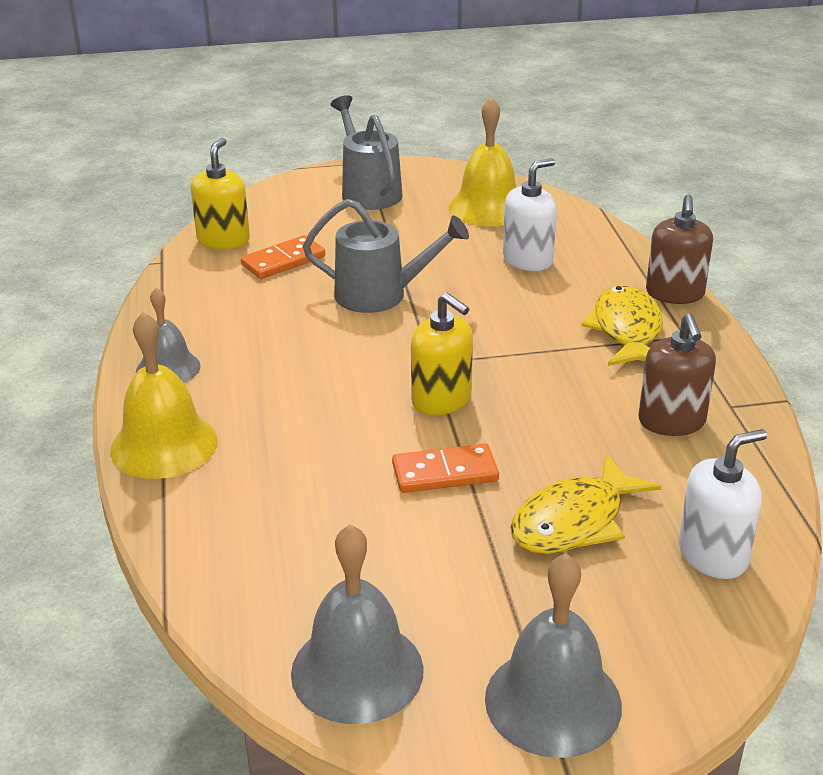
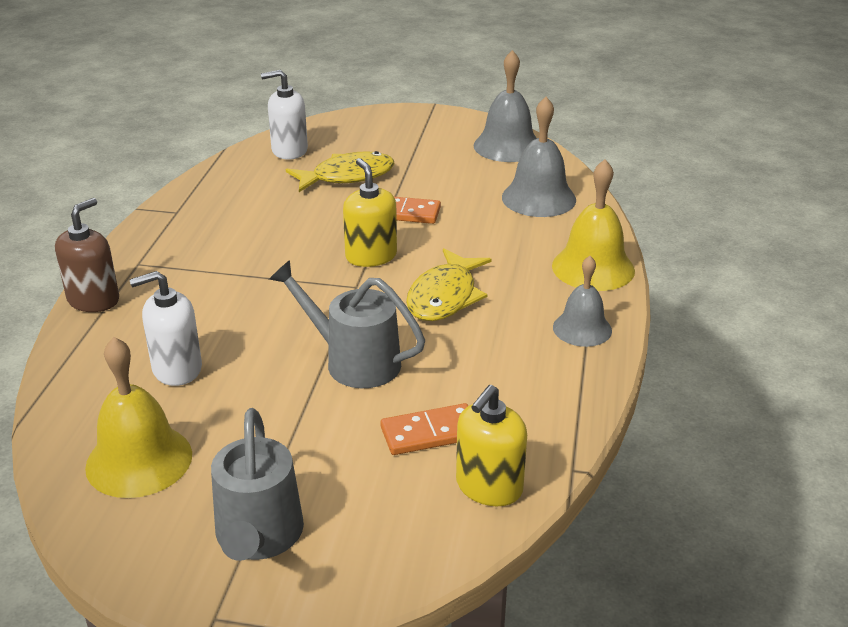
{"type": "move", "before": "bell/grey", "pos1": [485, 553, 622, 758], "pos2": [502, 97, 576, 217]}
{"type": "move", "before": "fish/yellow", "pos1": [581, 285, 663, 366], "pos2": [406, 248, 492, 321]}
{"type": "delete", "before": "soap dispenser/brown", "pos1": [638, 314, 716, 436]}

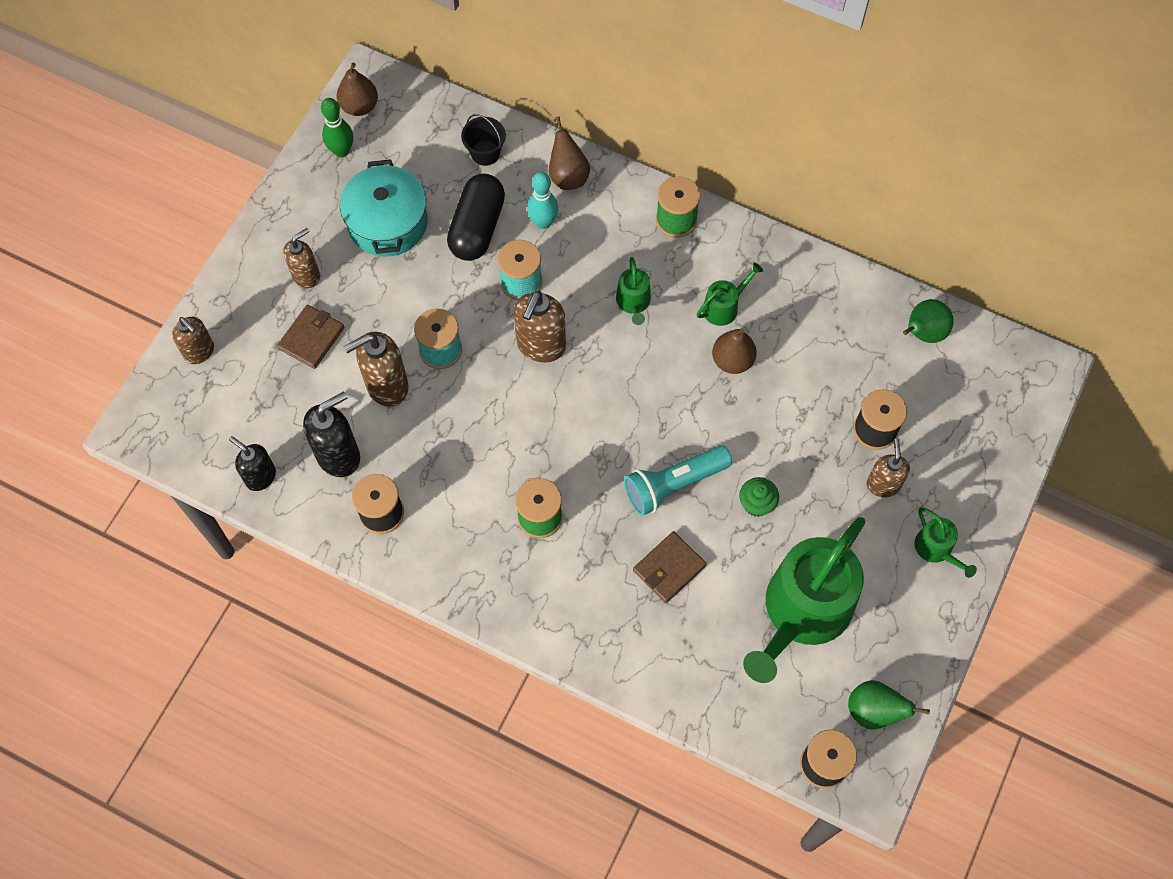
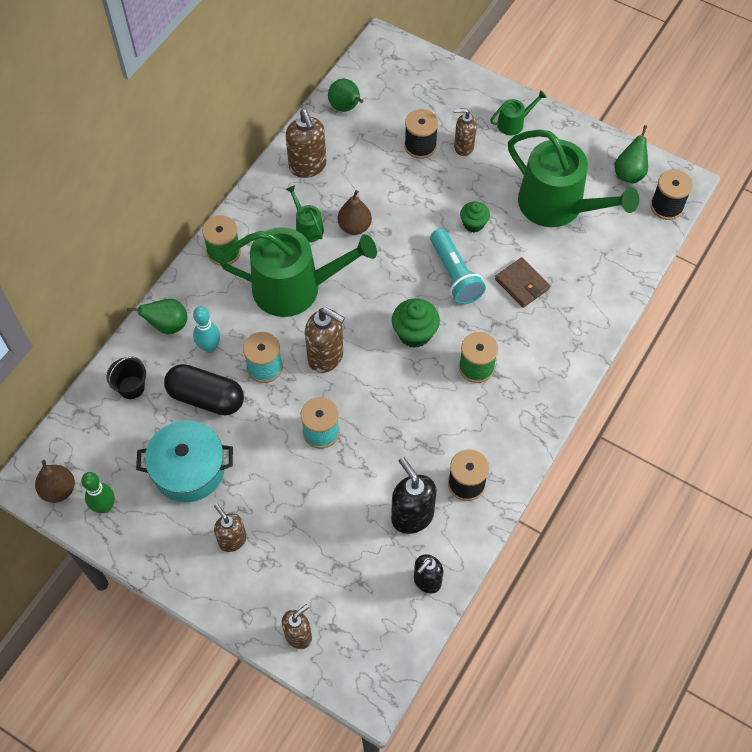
{"type": "delete", "before": "wallet/brown", "pos1": [277, 305, 345, 369]}
{"type": "move", "before": "soap dispenser/brown", "pos1": [344, 332, 408, 407], "pos2": [286, 110, 326, 178]}
{"type": "recolor", "before": "pear/brown", "after": "pear/green", "pos1": [549, 116, 590, 190], "pos2": [127, 299, 187, 334]}
{"type": "resize", "before": "watering can/green", "pos1": [616, 257, 651, 325], "pos2": [219, 227, 377, 317], "scale": 2.34}
{"type": "insert", "after": "cupcake/green", "pos2": [392, 299, 440, 348]}

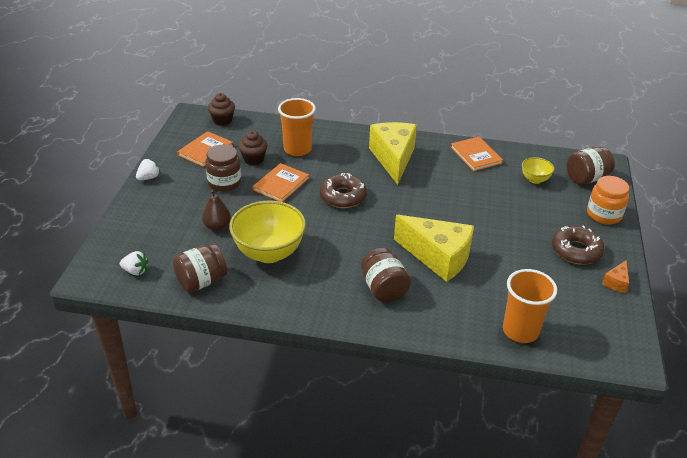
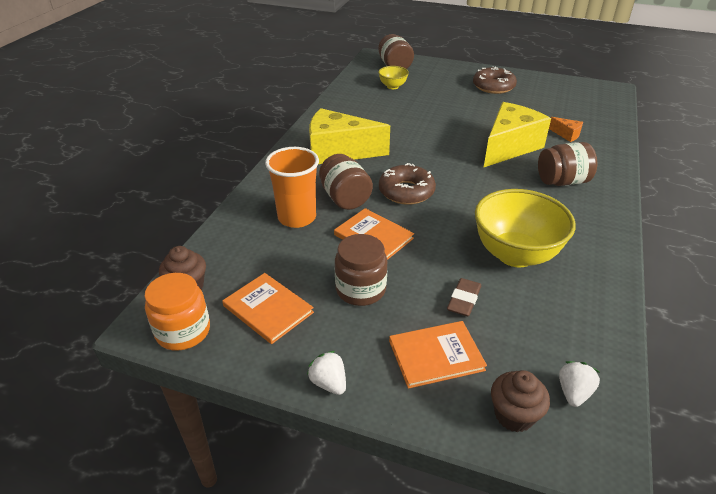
{"type": "move", "before": "jar/brown", "pos1": [173, 244, 227, 293], "pos2": [319, 154, 373, 210]}
{"type": "replace", "before": "pear/brown", "after": "eraser/brown", "pos1": [202, 189, 231, 231], "pos2": [447, 278, 481, 316]}
{"type": "move", "before": "cupcake/brown", "pos1": [238, 131, 268, 165], "pos2": [491, 370, 550, 432]}
{"type": "move", "before": "book/orange", "pos1": [451, 137, 503, 171], "pos2": [389, 321, 487, 389]}
{"type": "delete", "before": "cup/orange", "pos1": [503, 269, 557, 343]}
{"type": "move", "before": "jar/orange", "pos1": [587, 176, 630, 225], "pos2": [145, 273, 210, 351]}
{"type": "move", "before": "cheese/orange", "pos1": [602, 260, 629, 293], "pos2": [549, 117, 583, 142]}

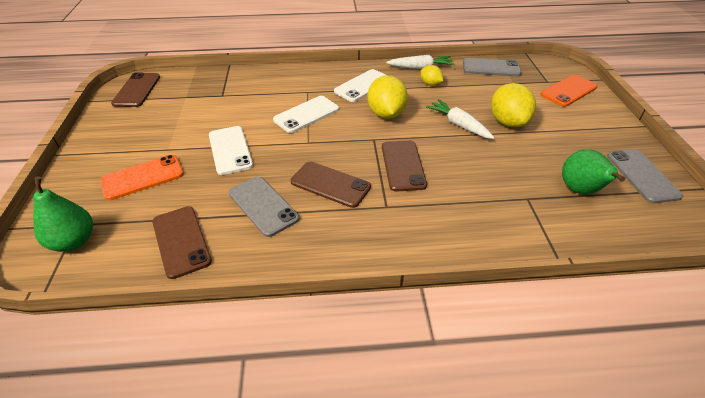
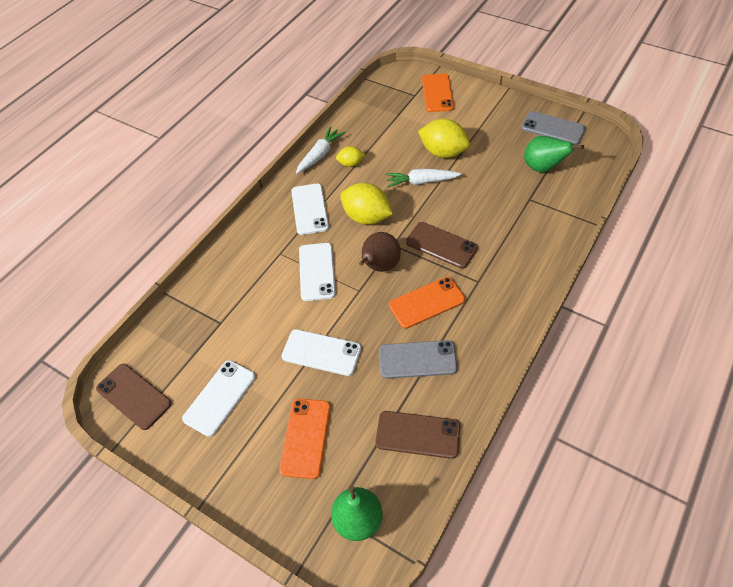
{"type": "recolor", "before": "phone/brown", "after": "phone/orange", "pos1": [291, 161, 371, 208], "pos2": [389, 277, 465, 329]}
{"type": "delete", "before": "phone/grey", "pos1": [463, 58, 521, 76]}
{"type": "insert", "after": "phone/white", "pos2": [182, 360, 255, 437]}
{"type": "insert", "after": "pear/brown", "pos2": [359, 232, 401, 272]}

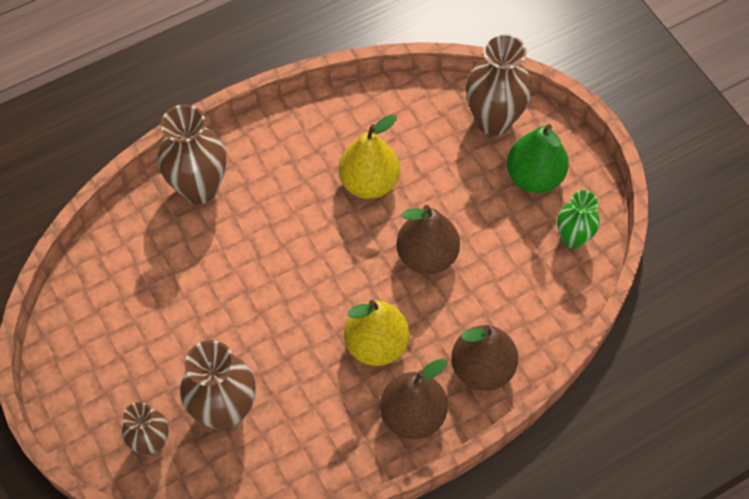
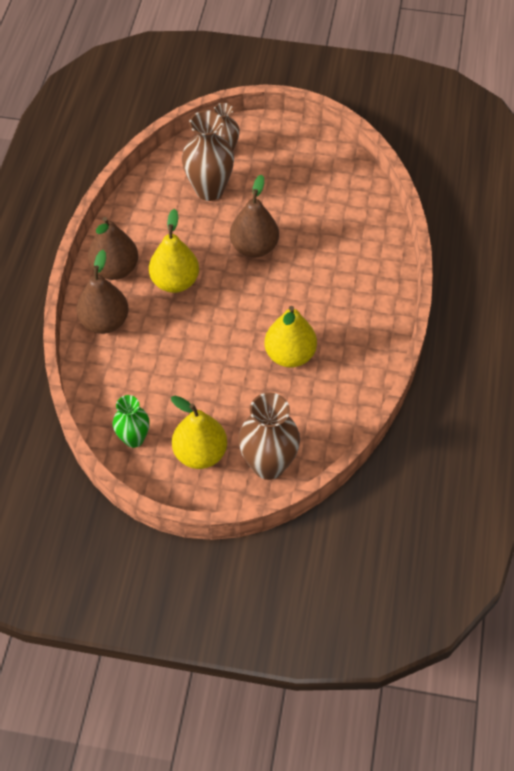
{"type": "delete", "before": "vase/brown", "pos1": [157, 104, 226, 204]}
{"type": "move", "before": "pear/brown", "pos1": [396, 205, 460, 274], "pos2": [230, 175, 279, 258]}
{"type": "recolor", "before": "pear/green", "after": "pear/yellow", "pos1": [506, 124, 569, 193], "pos2": [171, 396, 227, 469]}

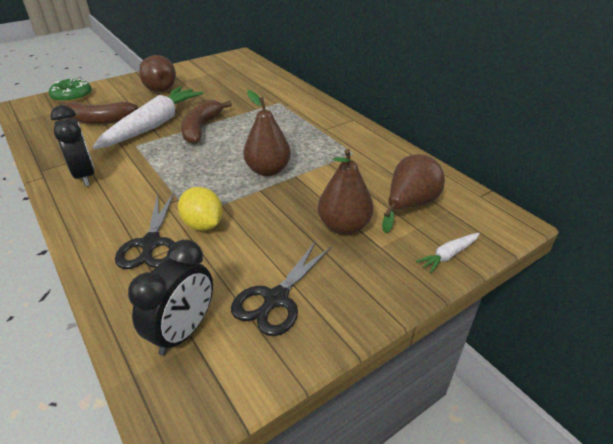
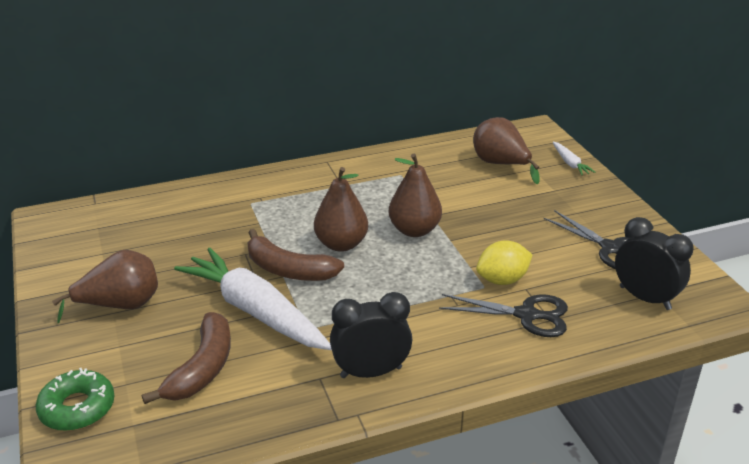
{"type": "move", "before": "pear/brown", "pos1": [318, 149, 373, 235], "pos2": [314, 167, 368, 252]}

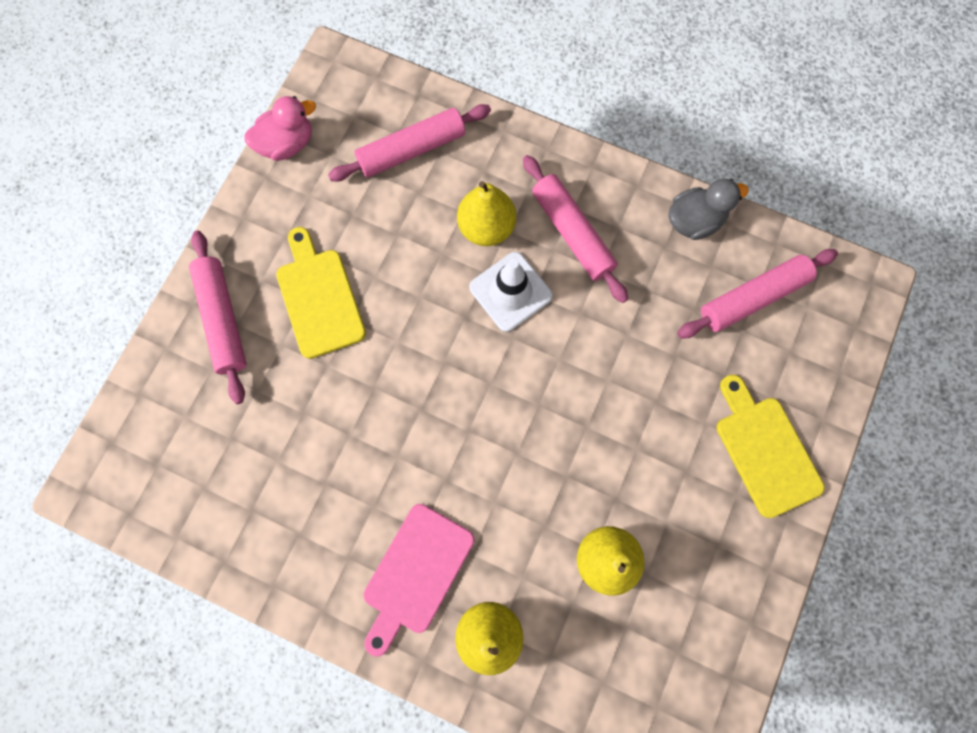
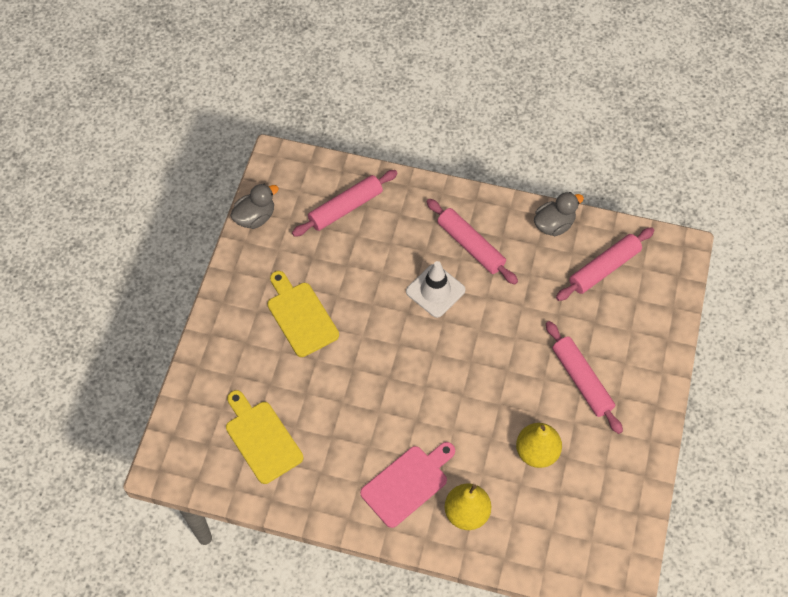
{"type": "move", "before": "rolling pin/pink", "pos1": [189, 231, 247, 404], "pos2": [546, 321, 623, 434]}
{"type": "recolor", "before": "duck/pink", "after": "duck/grey", "pos1": [245, 96, 316, 161], "pos2": [230, 184, 279, 229]}
{"type": "rotate", "before": "cutting board/pink", "pos1": [364, 504, 474, 657], "pos2": [360, 442, 455, 528], "turn": -150}
{"type": "delete", "before": "pear/yellow", "pos1": [457, 181, 516, 246]}
{"type": "move", "before": "cutting board/yellow", "pos1": [717, 375, 824, 518], "pos2": [226, 390, 303, 484]}

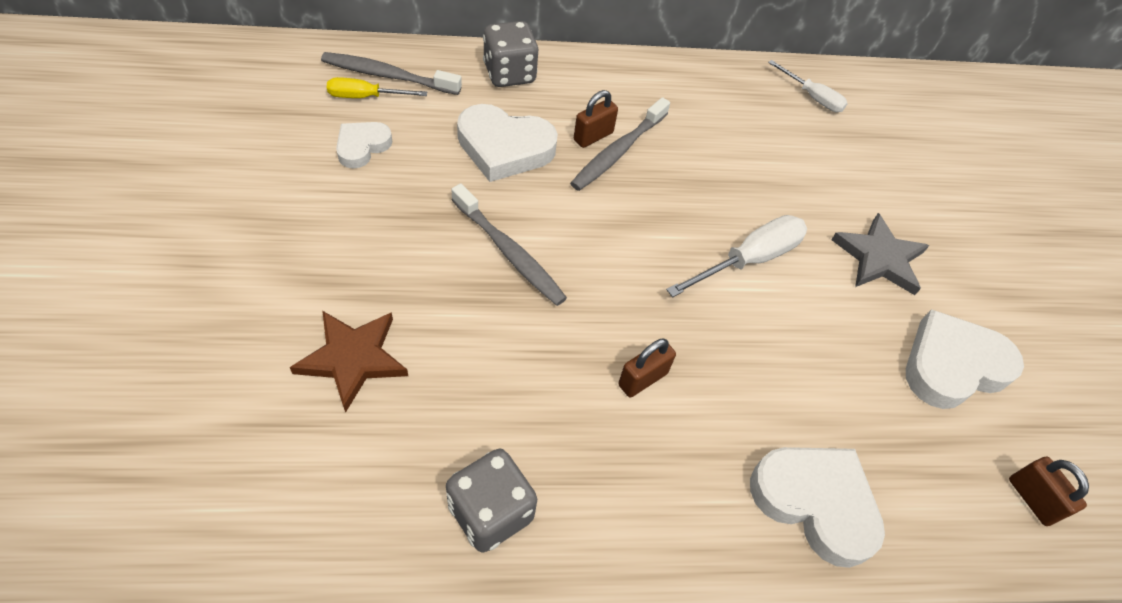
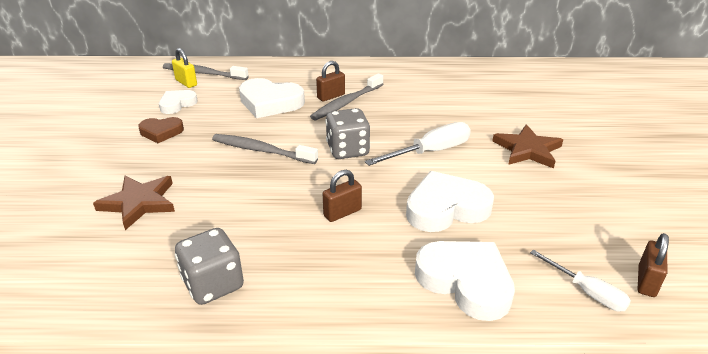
{"type": "replace", "before": "screwdriver/yellow", "after": "padlock/yellow", "pos1": [327, 77, 427, 98], "pos2": [172, 48, 197, 88]}
{"type": "rotate", "before": "toothbrush/grey", "pos1": [451, 183, 567, 306], "pos2": [212, 134, 318, 164], "turn": 150}
{"type": "move", "before": "dice/grey", "pos1": [483, 21, 538, 87], "pos2": [325, 108, 370, 159]}
{"type": "move", "before": "screwdriver/white", "pos1": [768, 60, 848, 112], "pos2": [530, 250, 631, 311]}
{"type": "recolor", "before": "star/grey", "after": "star/brown", "pos1": [831, 213, 930, 295], "pos2": [492, 124, 563, 168]}
{"type": "move", "before": "heart/white", "pos1": [906, 309, 1024, 409], "pos2": [406, 171, 494, 232]}
{"type": "rotate", "before": "padlock/brown", "pos1": [1009, 456, 1089, 526], "pos2": [638, 233, 669, 297], "turn": 45}
{"type": "insert", "after": "heart/brown", "pos2": [138, 117, 184, 143]}

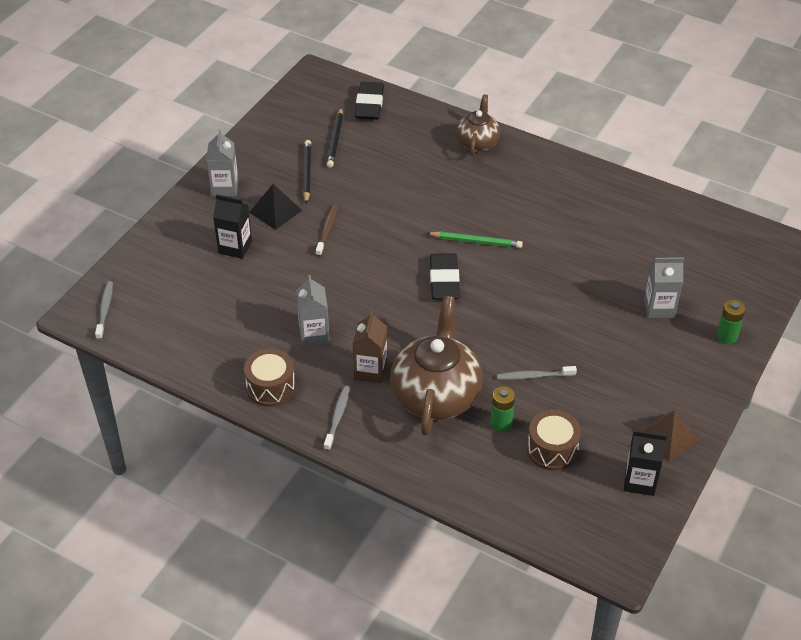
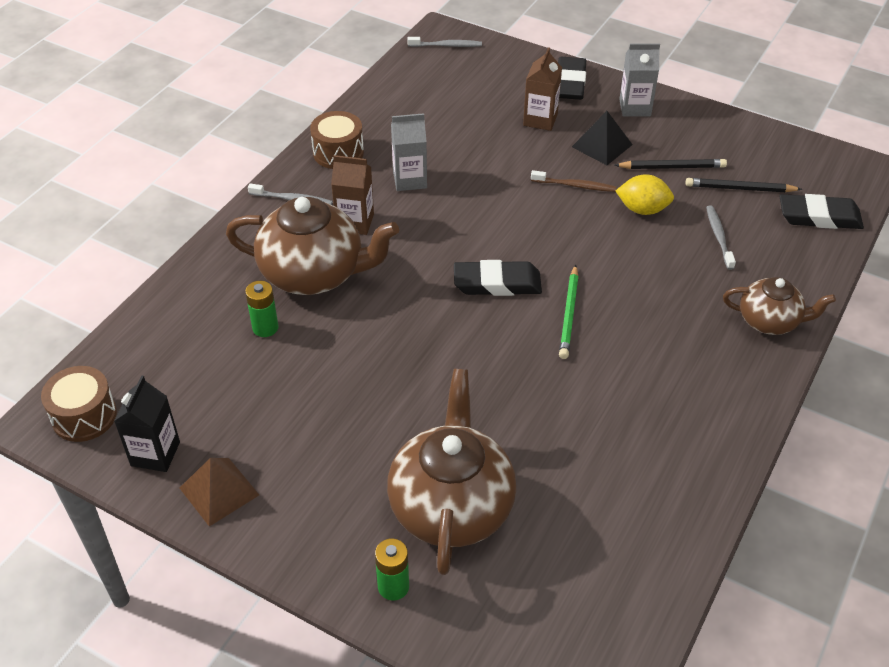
{"type": "recolor", "before": "carton/black", "after": "carton/brown", "pos1": [213, 194, 252, 259], "pos2": [523, 47, 562, 131]}
{"type": "move", "before": "toothbrush/grey", "pos1": [497, 366, 577, 380], "pos2": [706, 205, 736, 270]}
{"type": "move", "before": "drum/brown", "pos1": [527, 410, 581, 471], "pos2": [41, 366, 117, 442]}
{"type": "replace", "before": "carton/grey", "after": "teapot/brown", "pos1": [644, 257, 684, 318], "pos2": [387, 369, 516, 575]}
{"type": "insert", "after": "eraser/black", "pos2": [558, 57, 586, 100]}
{"type": "insert", "after": "lemon/yellow", "pos2": [616, 174, 674, 215]}

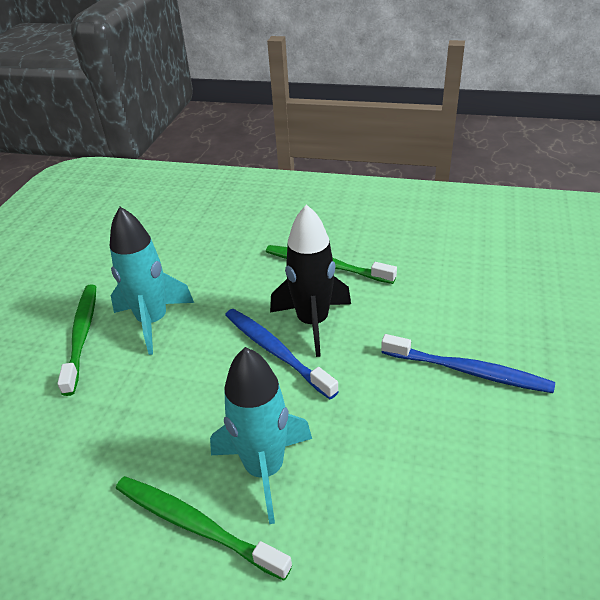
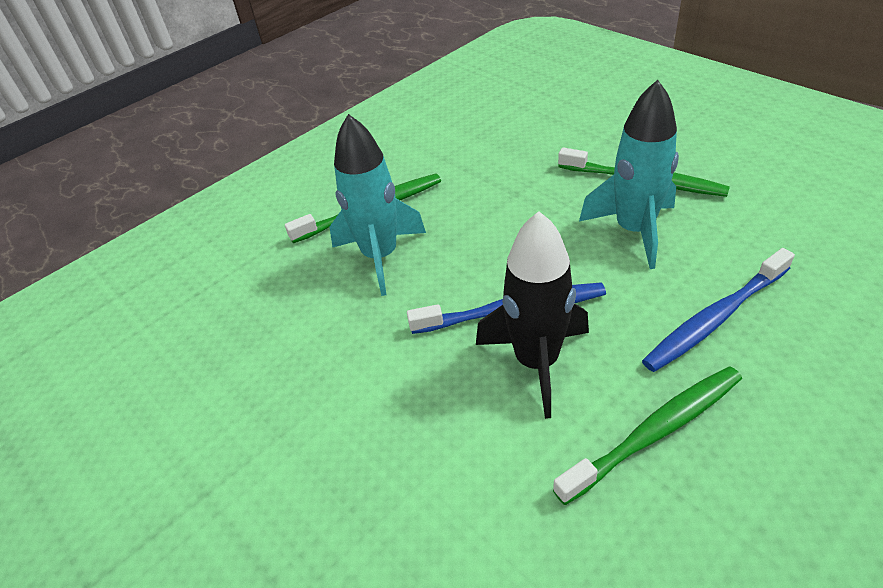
{"type": "move", "before": "toothbrush/blue", "pos1": [381, 334, 555, 393], "pos2": [642, 248, 795, 372]}

